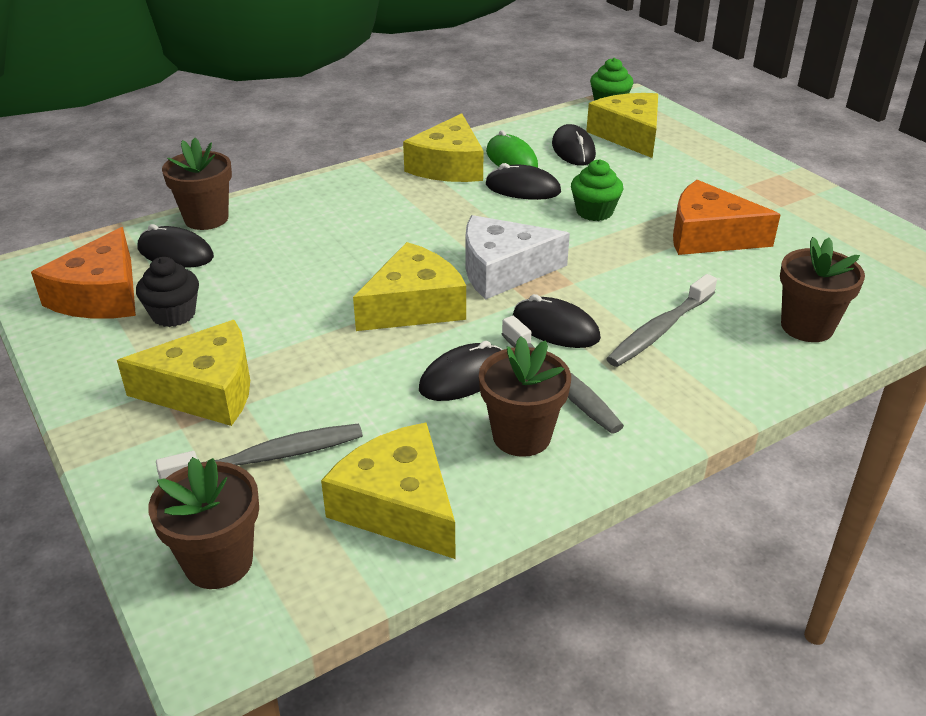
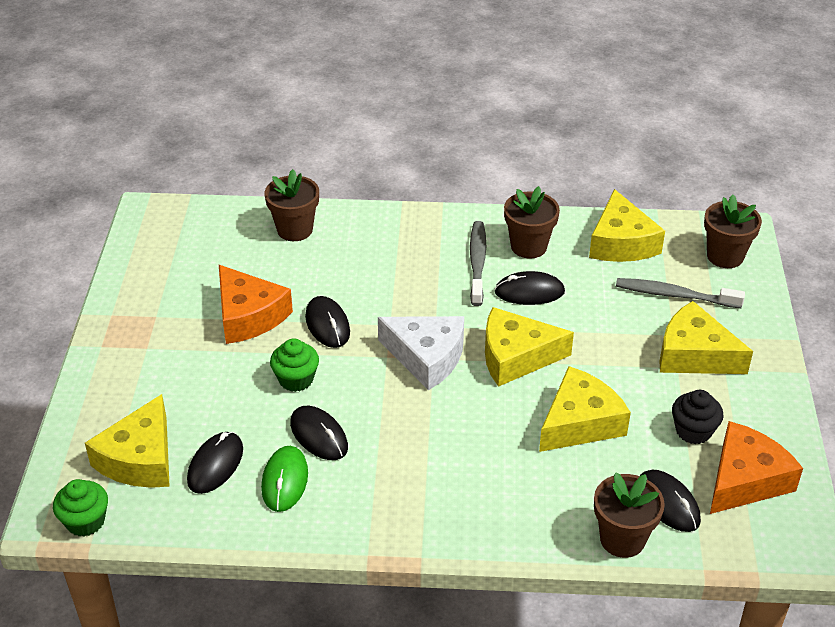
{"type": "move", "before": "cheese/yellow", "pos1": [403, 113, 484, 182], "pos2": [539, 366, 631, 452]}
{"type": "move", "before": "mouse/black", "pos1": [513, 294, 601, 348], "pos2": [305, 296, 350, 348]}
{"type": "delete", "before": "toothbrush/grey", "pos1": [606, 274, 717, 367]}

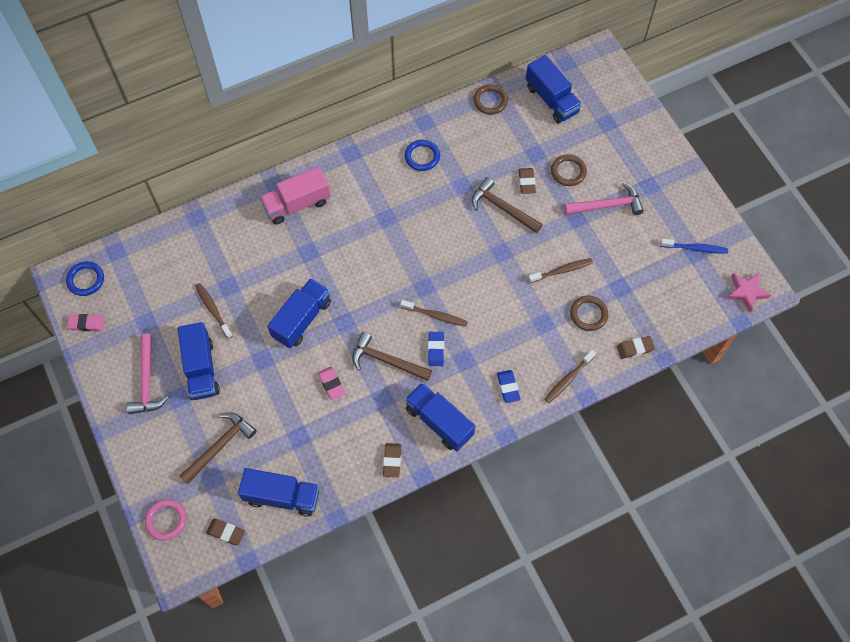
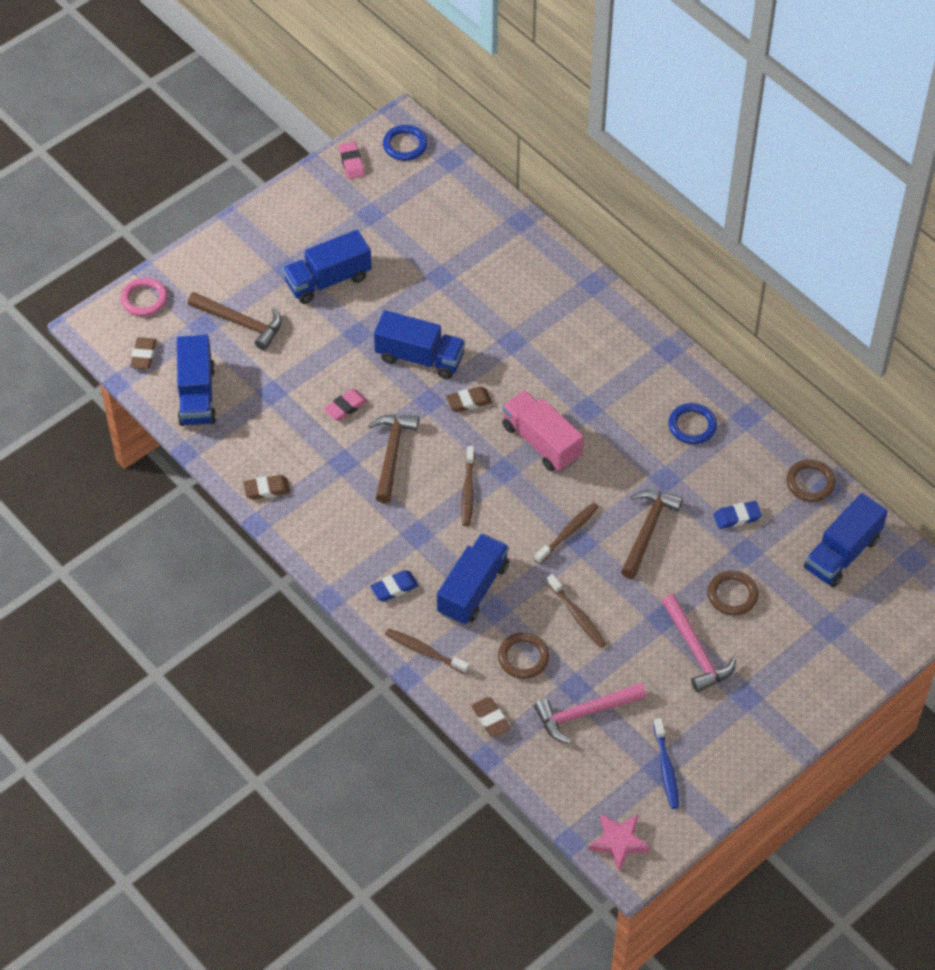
{"type": "move", "before": "hammer/pink", "pos1": [127, 334, 168, 414], "pos2": [534, 683, 646, 744]}
{"type": "move", "before": "toothbrush/brown", "pos1": [195, 283, 233, 339], "pos2": [534, 502, 599, 564]}
{"type": "move", "before": "truck/pink", "pos1": [260, 167, 331, 224], "pos2": [502, 390, 584, 472]}
{"type": "move", "before": "truck/blue", "pos1": [405, 383, 475, 451], "pos2": [437, 533, 509, 625]}
{"type": "move", "before": "eraser/blue", "pos1": [428, 332, 444, 366], "pos2": [714, 501, 762, 529]}
{"type": "move", "before": "eraser/brown", "pos1": [519, 168, 536, 194], "pos2": [446, 386, 492, 412]}

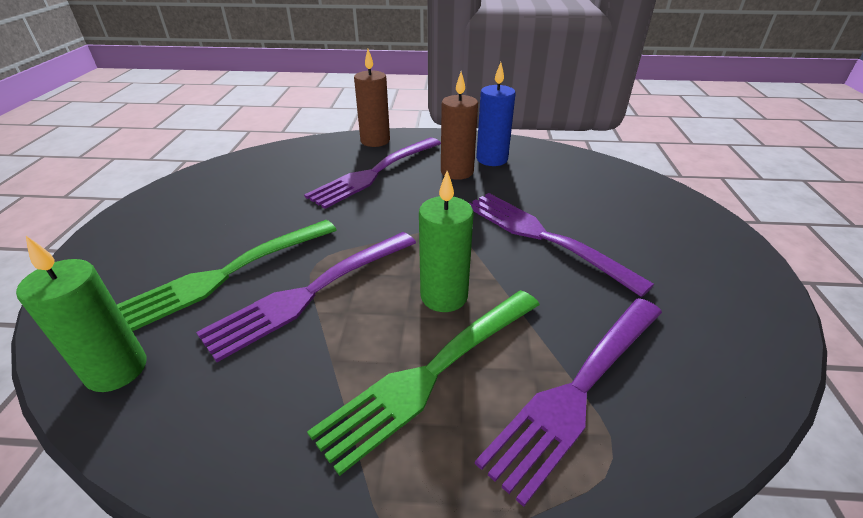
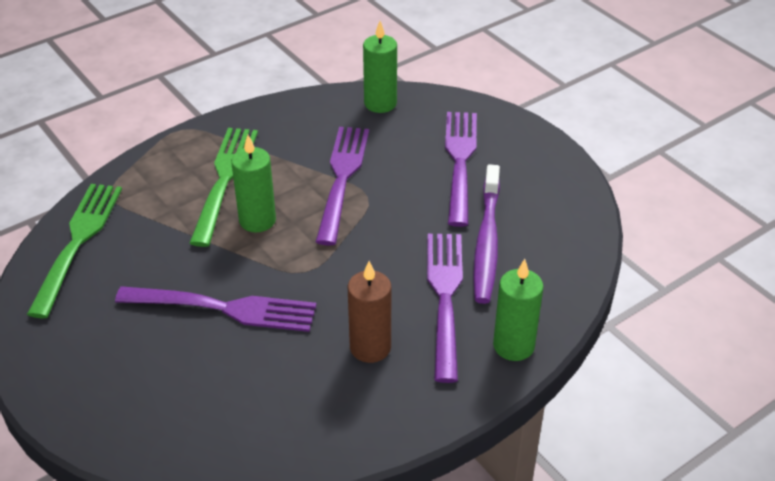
{"type": "move", "before": "fork/green", "pos1": [117, 220, 337, 331], "pos2": [27, 184, 122, 318]}
{"type": "recolor", "before": "candle/brown", "after": "candle/green", "pos1": [354, 49, 390, 147], "pos2": [493, 259, 544, 361]}
{"type": "move", "before": "fork/purple", "pos1": [475, 298, 662, 507], "pos2": [445, 112, 477, 227]}
{"type": "delete", "before": "candle/blue", "pos1": [476, 62, 516, 166]}
{"type": "insert", "after": "toothbrush/purple", "pos2": [473, 164, 500, 304]}

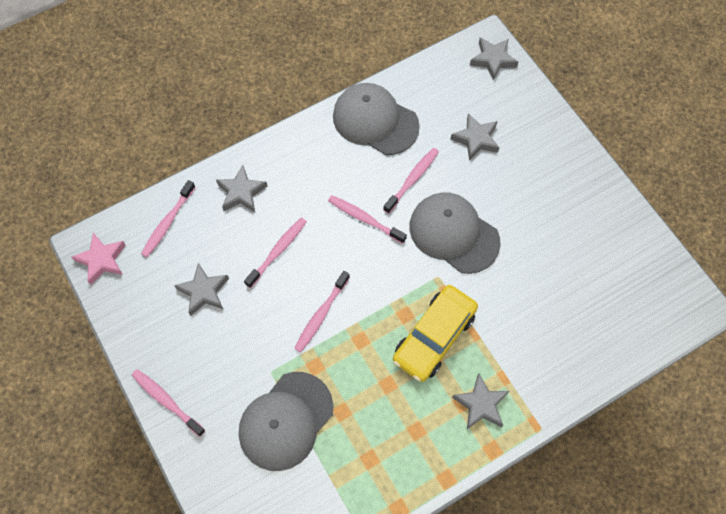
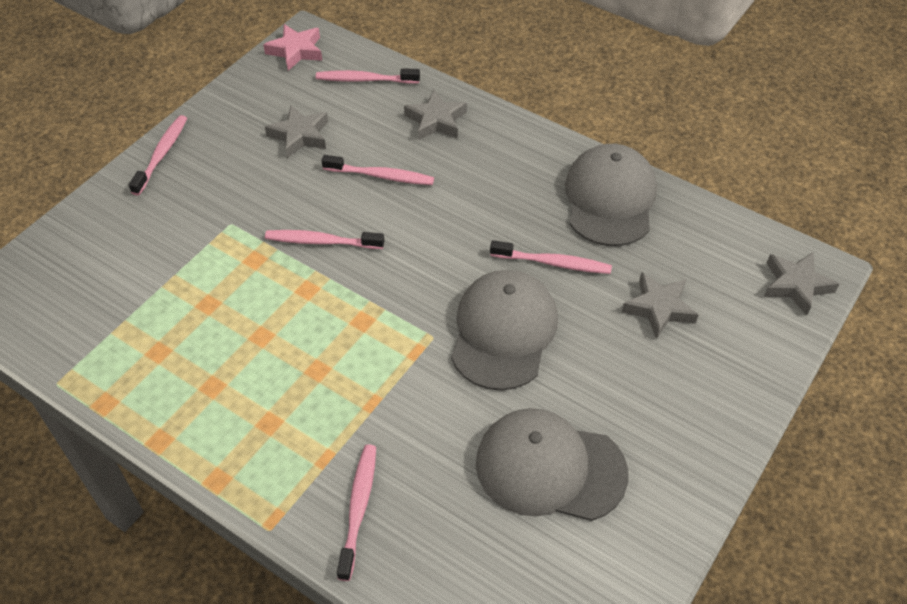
{"type": "move", "before": "cap/grey", "pos1": [239, 372, 334, 471], "pos2": [476, 408, 628, 521]}
{"type": "move", "before": "toothbrush/pink", "pos1": [328, 195, 407, 244], "pos2": [337, 444, 376, 581]}
{"type": "delete", "before": "car/yellow", "pos1": [393, 285, 478, 382]}
{"type": "delete", "before": "star/grey", "pos1": [452, 374, 509, 429]}

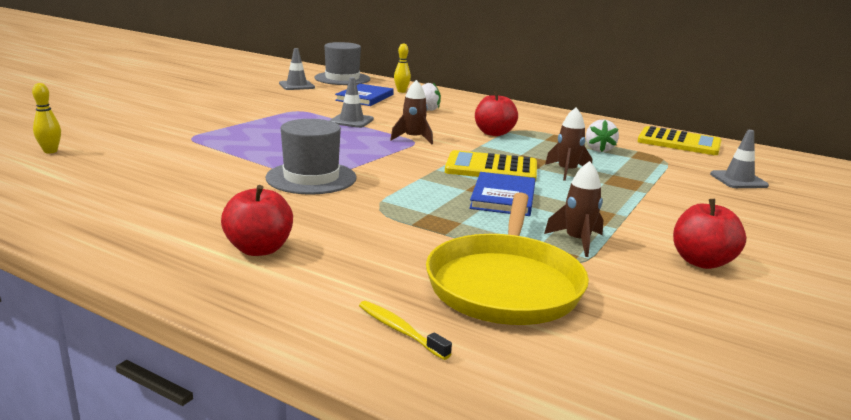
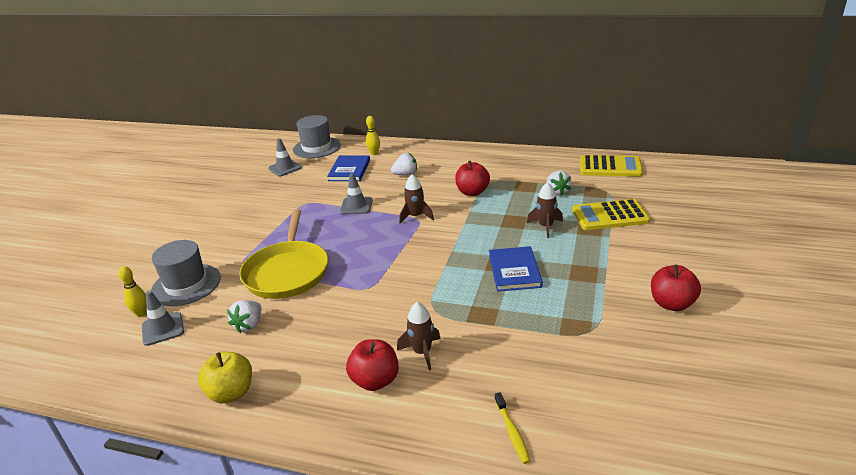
{"type": "move", "before": "hat/grey", "pos1": [265, 119, 356, 195], "pos2": [151, 240, 221, 306]}
{"type": "rotate", "before": "toothbrush/yellow", "pos1": [359, 301, 452, 360], "pos2": [495, 392, 530, 464], "turn": -135}
{"type": "move", "before": "pan/yellow", "pos1": [426, 192, 589, 325], "pos2": [239, 209, 328, 299]}
{"type": "move", "before": "calculator/yellow", "pos1": [445, 150, 537, 182], "pos2": [572, 199, 650, 230]}
{"type": "move", "before": "rocket/brown", "pos1": [544, 161, 603, 257], "pos2": [397, 302, 441, 371]}
{"type": "move", "before": "traffic cone/grey", "pos1": [710, 130, 769, 188], "pos2": [142, 291, 184, 346]}
{"type": "insert", "after": "apple/yellow", "pos2": [198, 352, 252, 403]}
{"type": "insert", "after": "strawberry/white", "pos2": [227, 300, 261, 333]}

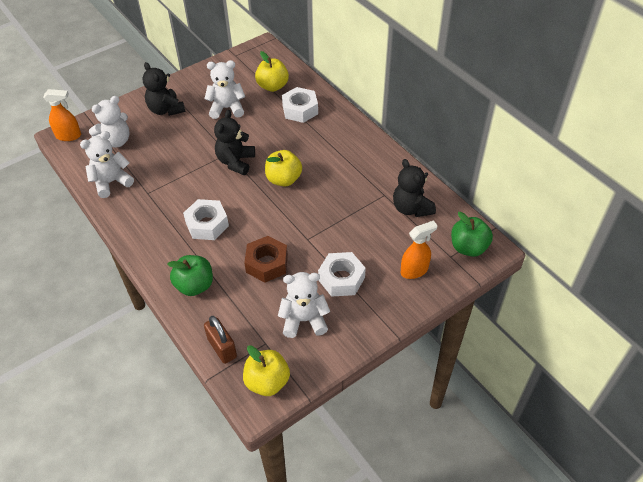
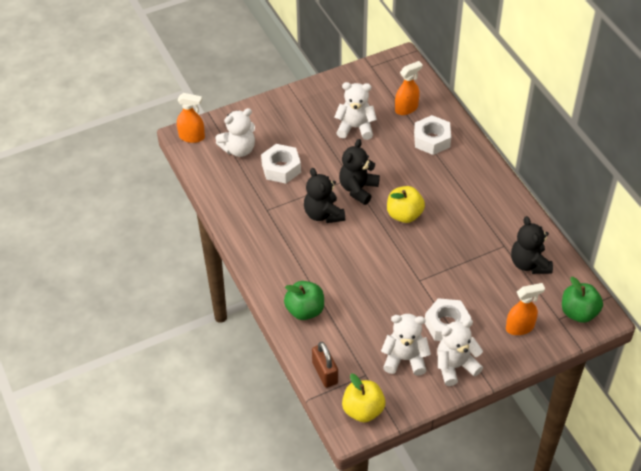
{"type": "move", "before": "teddy bear/white", "pos1": [80, 131, 134, 198], "pos2": [437, 319, 483, 386]}
{"type": "move", "before": "teddy bear/black", "pos1": [143, 62, 185, 116], "pos2": [304, 168, 345, 223]}
{"type": "move", "before": "nut/white", "pos1": [183, 199, 229, 240], "pos2": [261, 144, 301, 184]}
{"type": "delete", "before": "nut/brown", "pos1": [244, 236, 288, 283]}
{"type": "replace", "before": "apple/yellow", "after": "spray bottle/orange", "pos1": [255, 51, 289, 92], "pos2": [395, 61, 423, 115]}

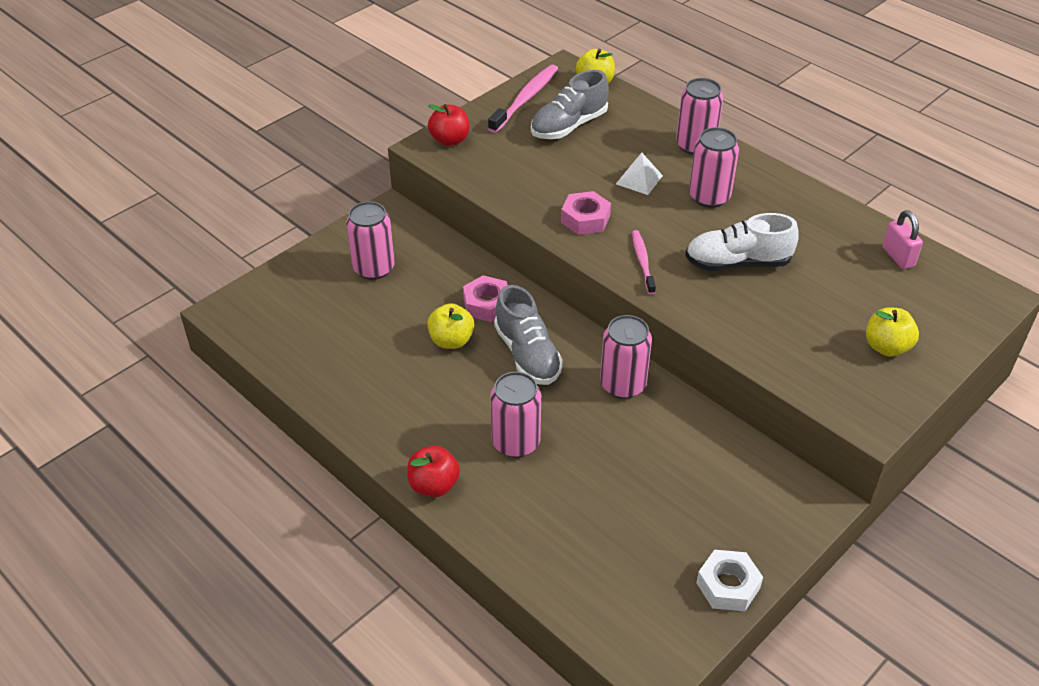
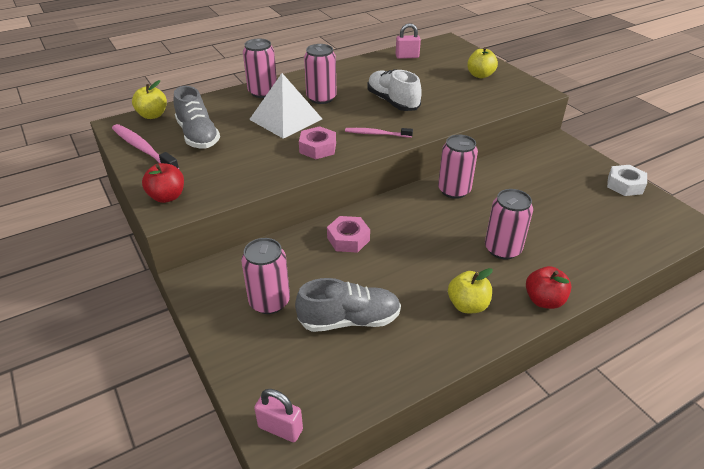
{"type": "move", "before": "apple/yellow", "pos1": [427, 303, 474, 349], "pos2": [448, 268, 493, 313]}
{"type": "move", "before": "shoe/grey", "pos1": [494, 285, 563, 385], "pos2": [295, 278, 401, 332]}
{"type": "resize", "before": "pyramid/white", "pos1": [616, 153, 663, 195], "pos2": [249, 73, 322, 139], "scale": 1.91}
{"type": "rotate", "before": "shoe/white", "pos1": [685, 213, 799, 271], "pos2": [367, 69, 422, 111], "turn": 135}
{"type": "insert", "after": "padlock/pink", "pos2": [254, 389, 303, 442]}

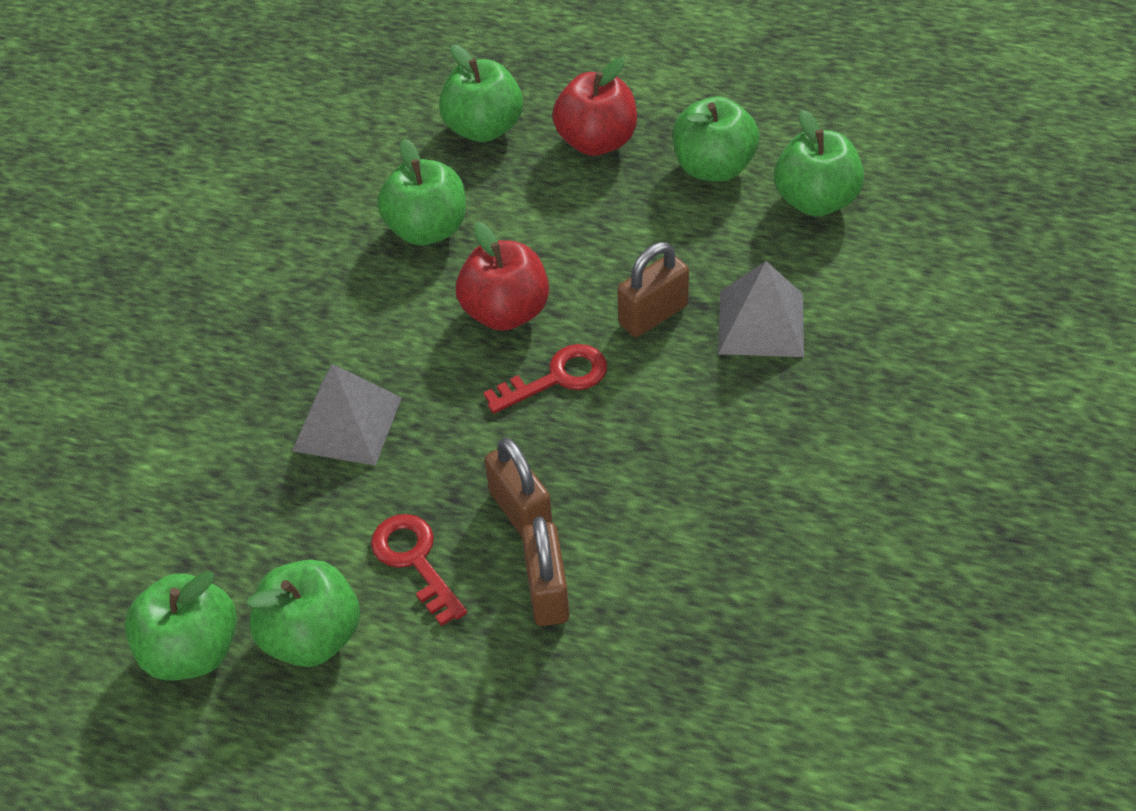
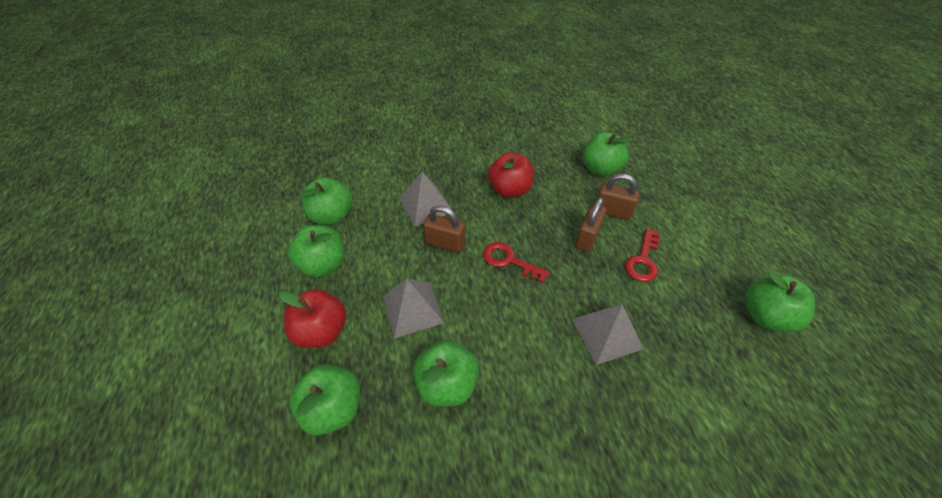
{"type": "move", "before": "apple/green", "pos1": [247, 560, 360, 667], "pos2": [583, 132, 633, 176]}
{"type": "move", "before": "apple/red", "pos1": [456, 222, 549, 331], "pos2": [488, 152, 534, 198]}
{"type": "rotate", "before": "padlock/brown", "pos1": [522, 516, 569, 626], "pos2": [595, 174, 639, 220], "turn": 60}
{"type": "insert", "after": "pyramid/grey", "pos2": [383, 279, 444, 338]}

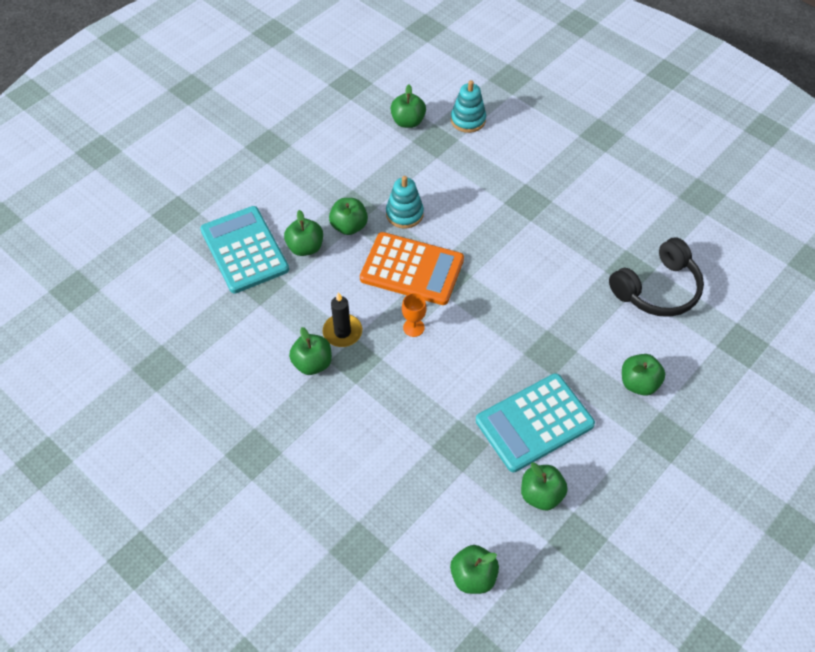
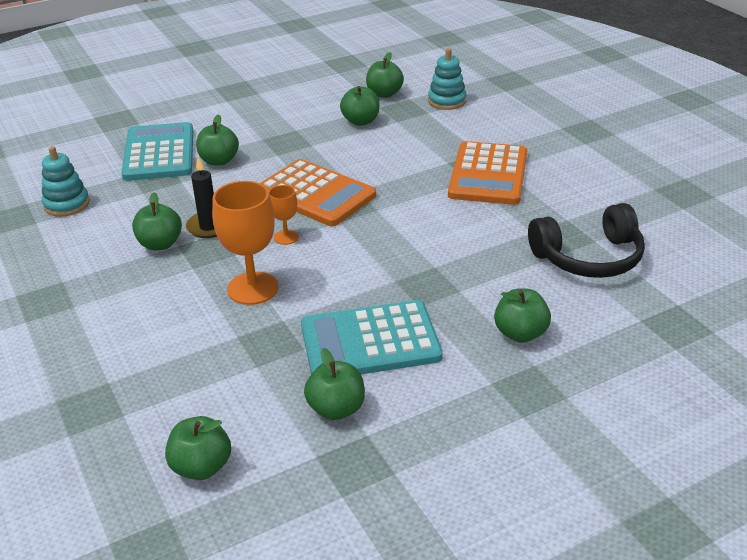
{"type": "move", "before": "apple/green", "pos1": [329, 198, 368, 235], "pos2": [340, 86, 379, 126]}
{"type": "move", "before": "stacking toy/turquoise", "pos1": [386, 176, 424, 229], "pos2": [42, 146, 90, 217]}
{"type": "insert", "after": "goblet/orange", "pos2": [212, 181, 278, 305]}
{"type": "insert", "after": "calculator/orange", "pos2": [448, 141, 527, 205]}

